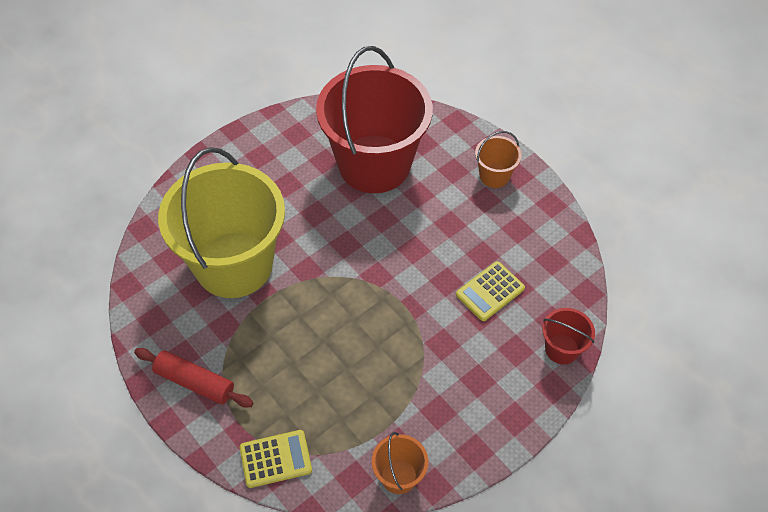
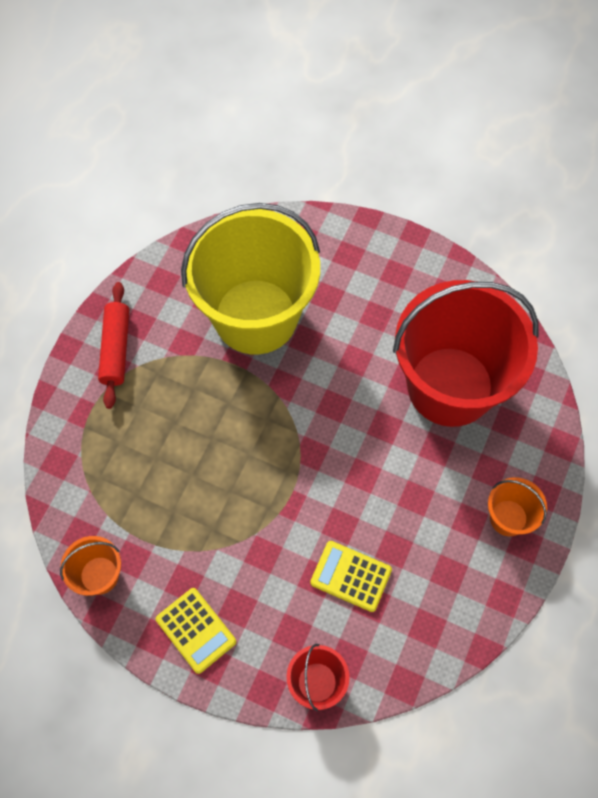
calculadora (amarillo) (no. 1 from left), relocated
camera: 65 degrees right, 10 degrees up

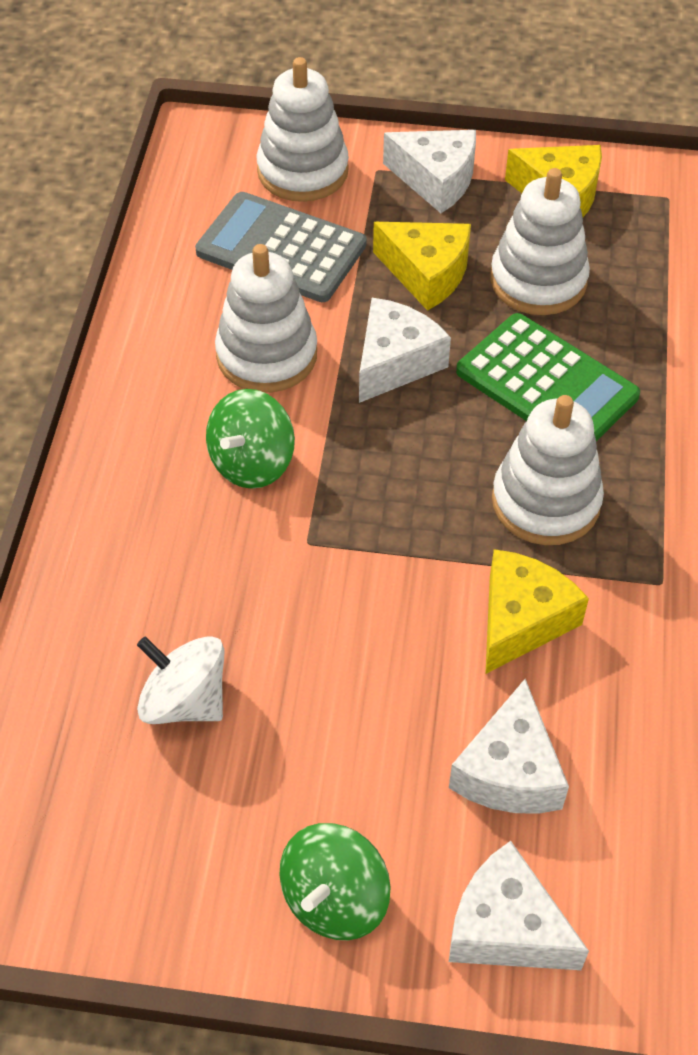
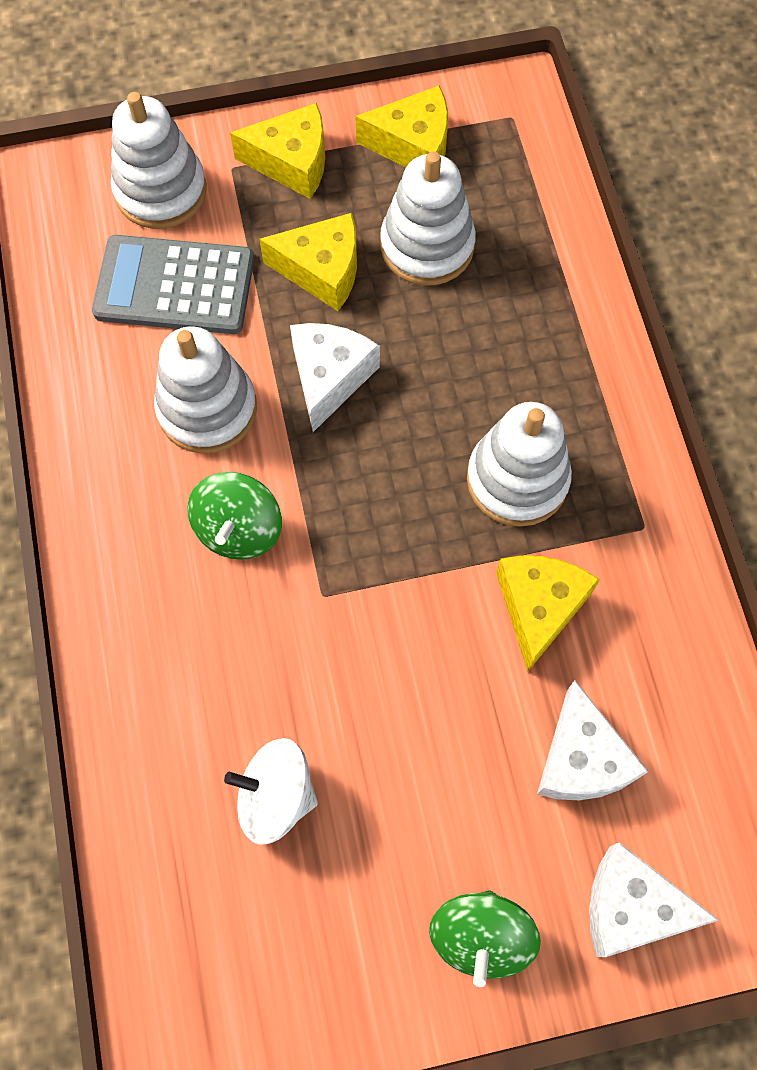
queso (blanco) (no. 2 from left) -> queso (amarillo) (no. 1 from left)
calculadora (verde) -> none
camera: 20 degrees left, 15 degrees up

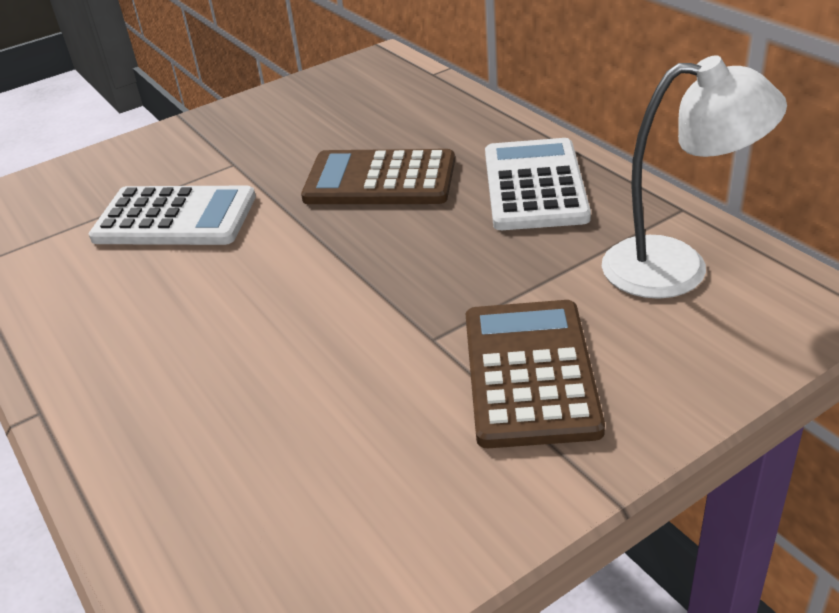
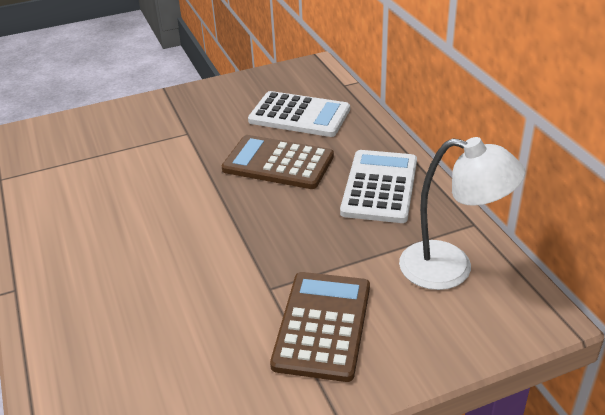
calculadora (blanco) (no. 1 from left), relocated
camera: 10 degrees right, 0 degrees up

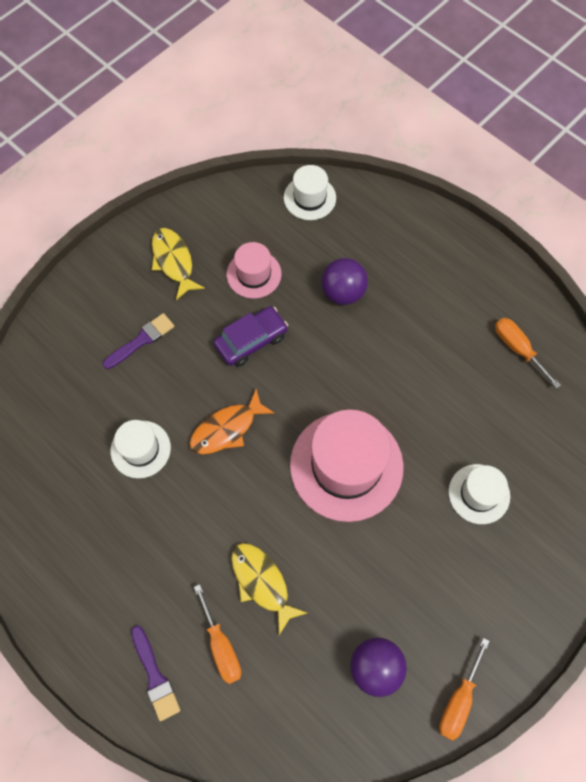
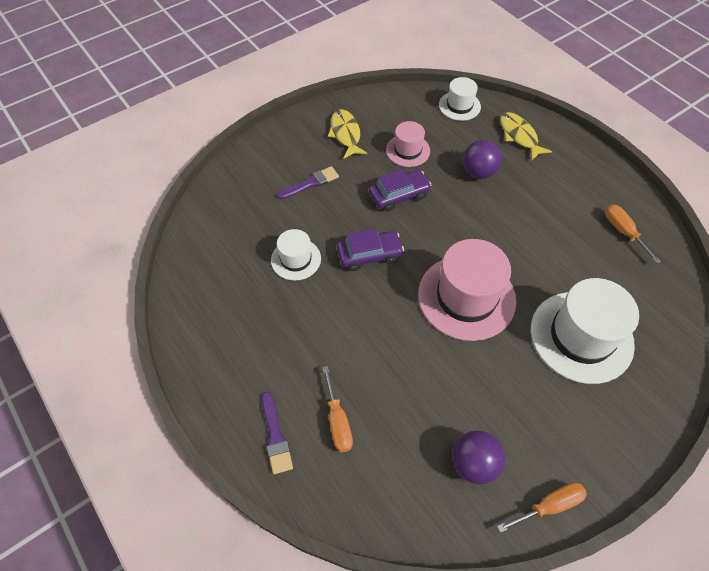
pez (naranja) -> coche (morado) (no. 1 from left)
sombrero (blanco) (no. 3 from left), x1.87
pez (amarillo) (no. 2 from left), relocated
destornillador (naranja) (no. 2 from left), 150 degrees counterclockwise
camera: 10 degrees right, 10 degrees down

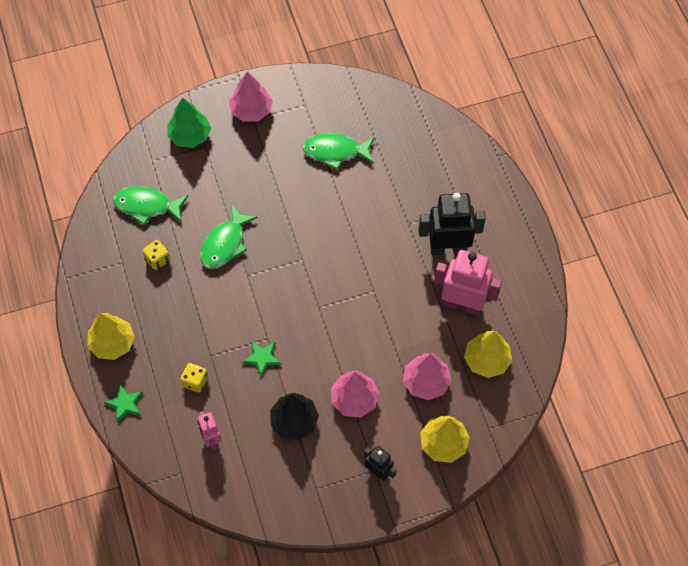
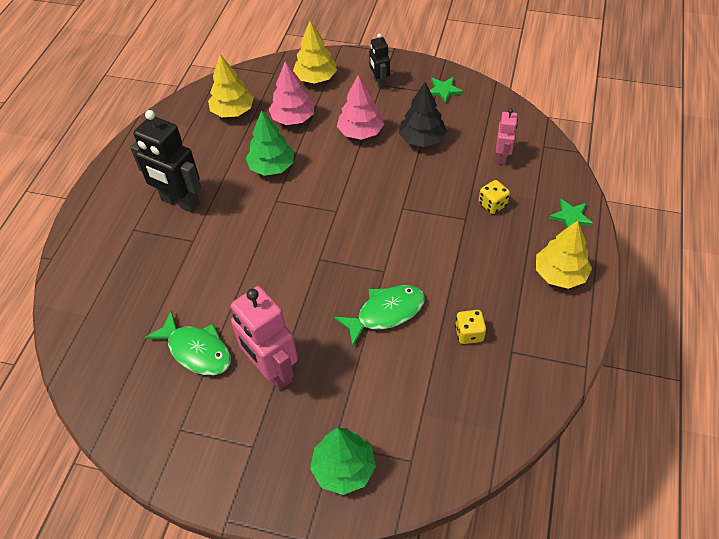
árbol (rosa) (no. 1 from left) -> none
pez (verde) (no. 1 from left) -> none
robot (rosa) (no. 2 from left in the first image) -> robot (rosa) (no. 1 from left), relocated
estrella (verde) (no. 2 from left in the first image) -> estrella (verde) (no. 1 from left), relocated
none -> árbol (verde) (no. 1 from left)
camera: 145 degrees left, 10 degrees down

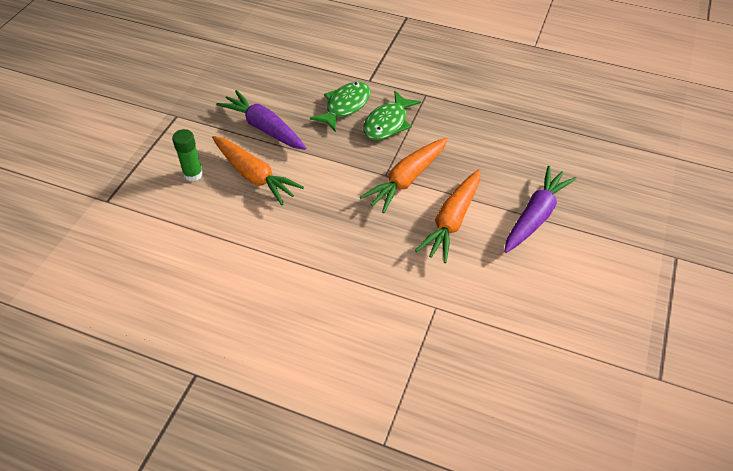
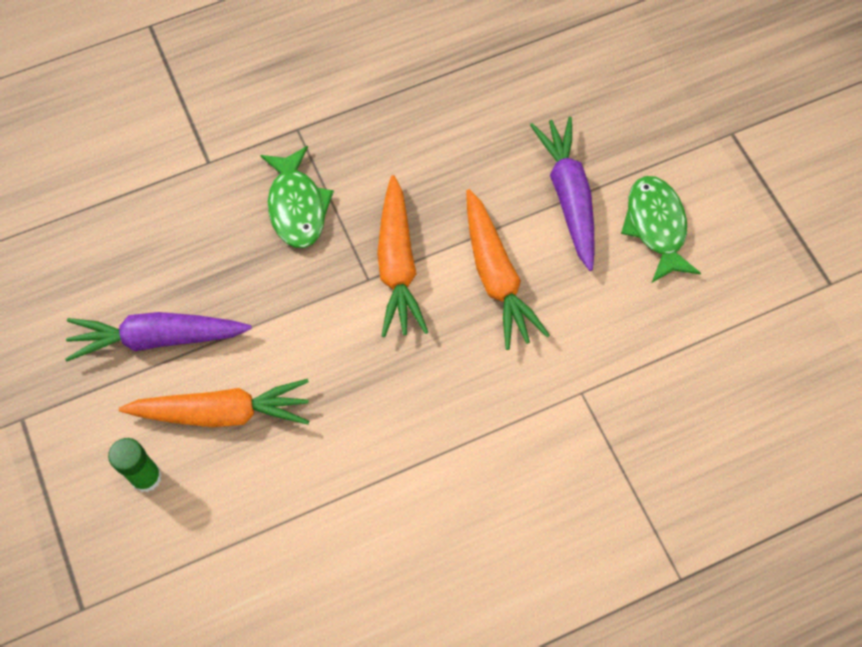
pez (verde) (no. 1 from left in the first image) -> pez (verde) (no. 2 from left), relocated
camera: 45 degrees left, 15 degrees up

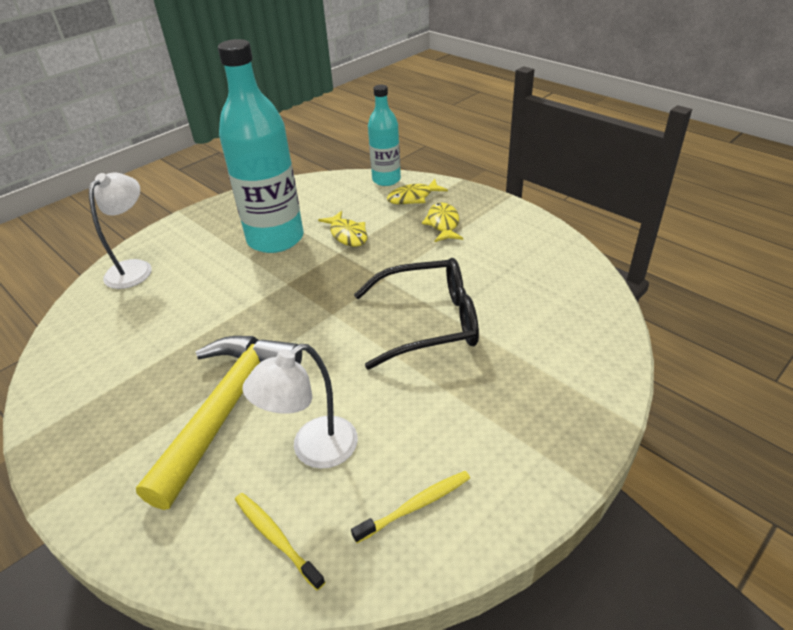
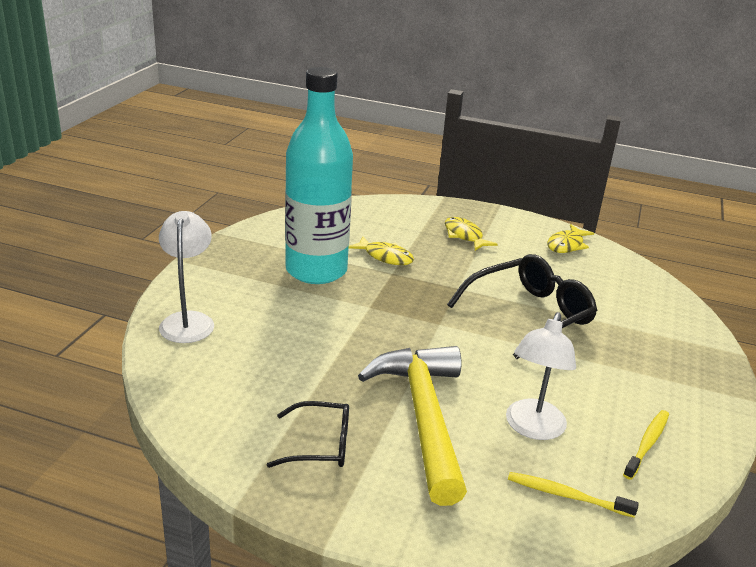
botella (turquesa) (no. 2 from left) -> none
pez (amarillo) (no. 2 from left in the first image) -> pez (amarillo) (no. 3 from left), relocated
none -> gafas (negro) (no. 1 from left)
camera: 30 degrees left, 10 degrees down

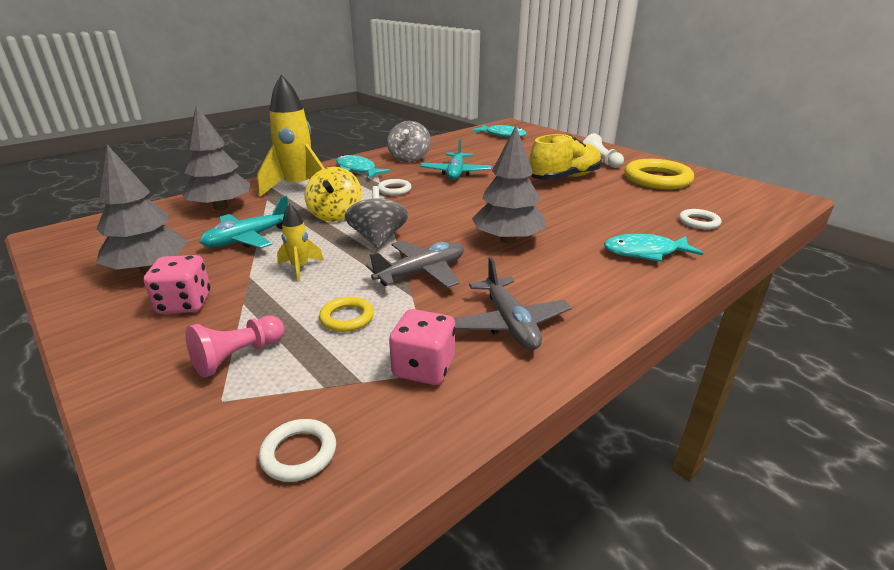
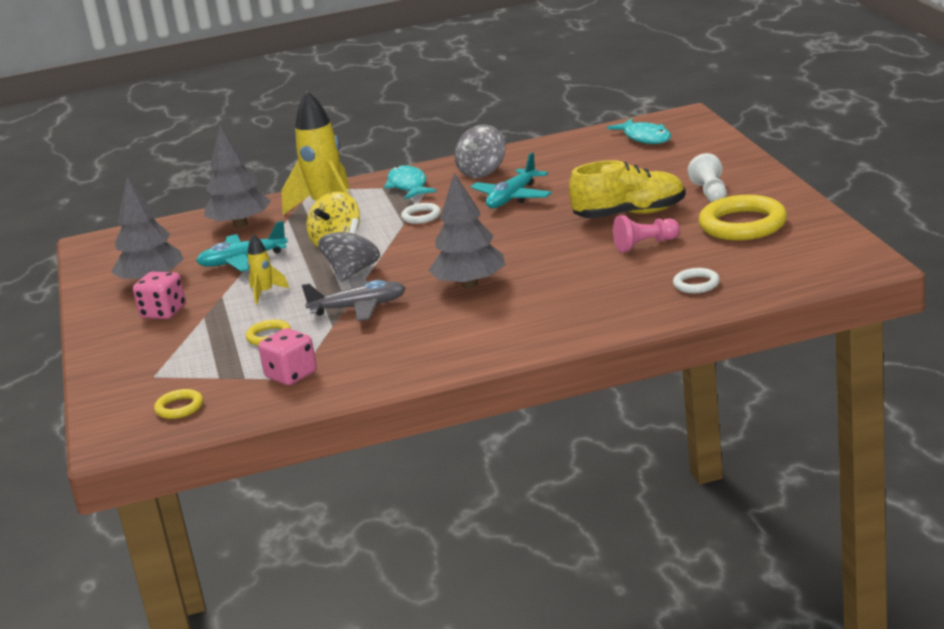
pez (turquesa) (no. 3 from left) -> none
avión (gris) (no. 2 from left) -> none
peón (rosa), relocated
anillo (blanco) (no. 1 from left) -> anillo (amarillo) (no. 1 from left)
camera: 30 degrees right, 5 degrees down

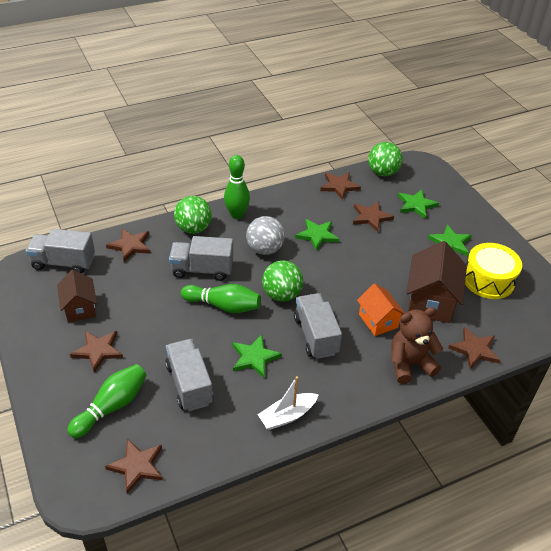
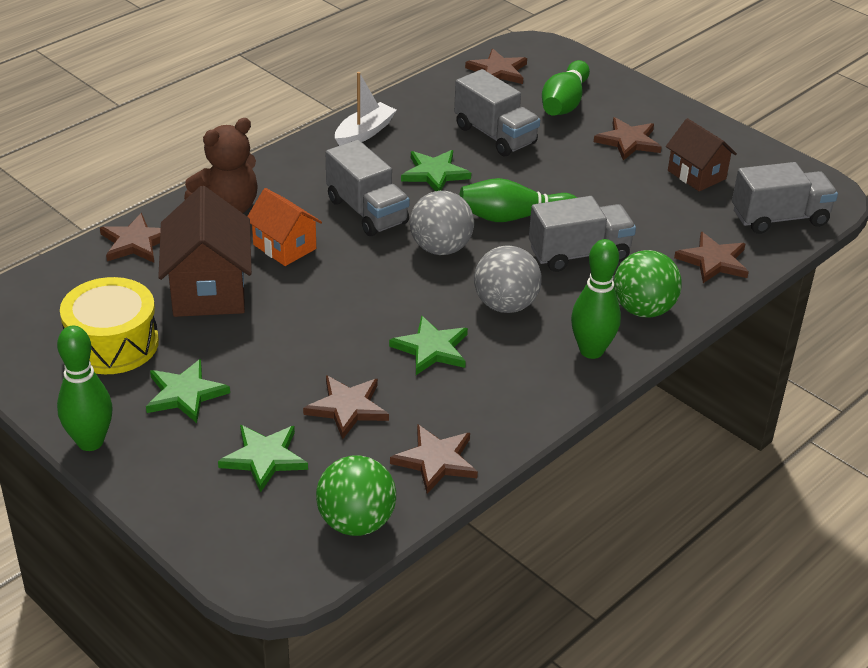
pelota (verde) (no. 2 from left) -> pelota (gris) (no. 1 from left)
none -> bolo (verde) (no. 1 from left)
camera: 160 degrees right, 5 degrees down

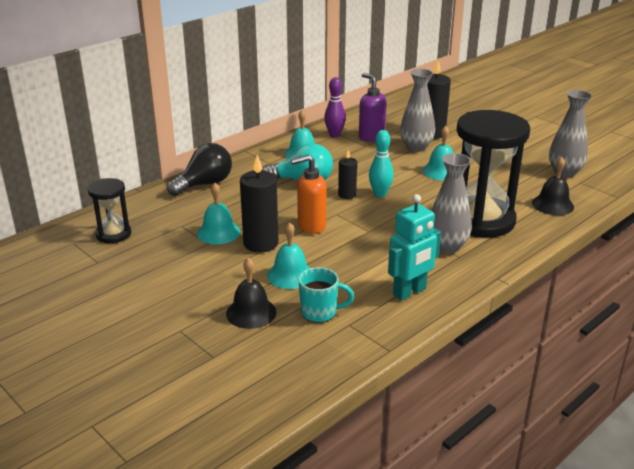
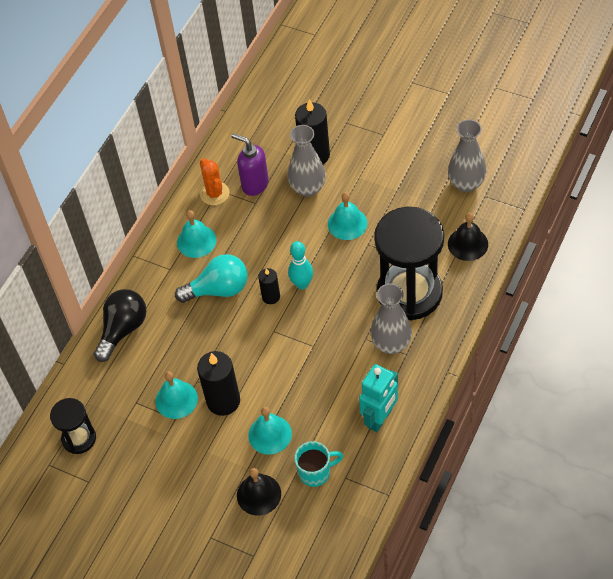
bolo (morado) -> cactus (naranja)
dispensador de jabón (naranja) -> none
camera: 15 degrees left, 25 degrees up

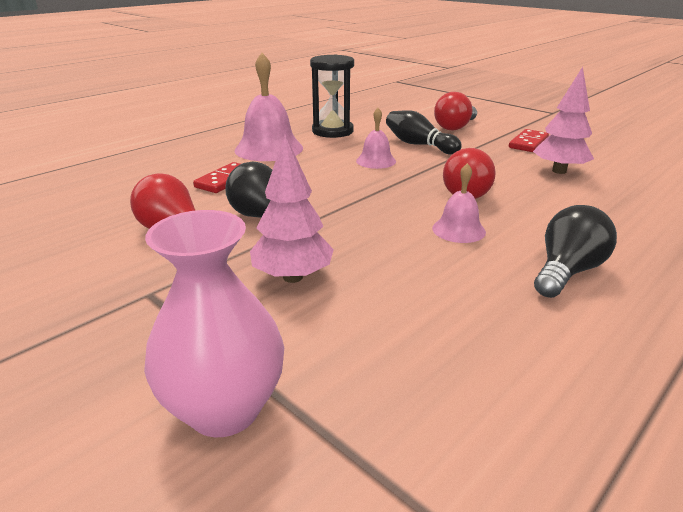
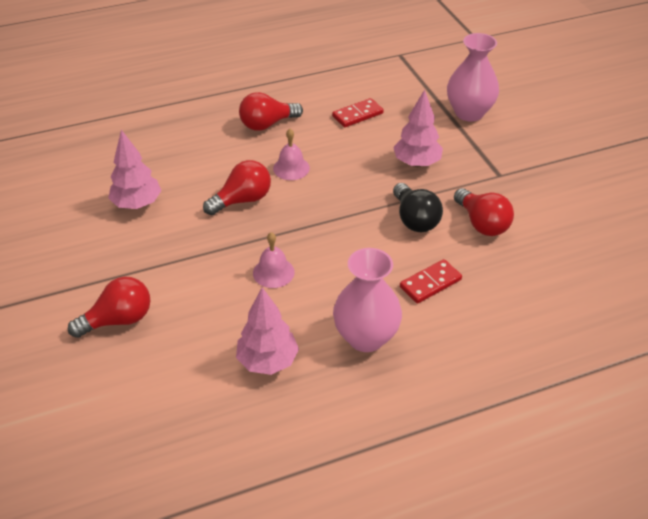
campana (rosa) (no. 1 from left) -> florero (rosa) (no. 1 from left)
reloj de arena (negro) -> árbol (rosa) (no. 2 from left)
bolo (negro) -> none
ficha de dominó (rojo) (no. 2 from left in the first image) -> ficha de dominó (rojo) (no. 1 from left), relocated
bombilla (negro) (no. 2 from left) -> bombilla (rojo) (no. 3 from left)
camera: 155 degrees left, 15 degrees up

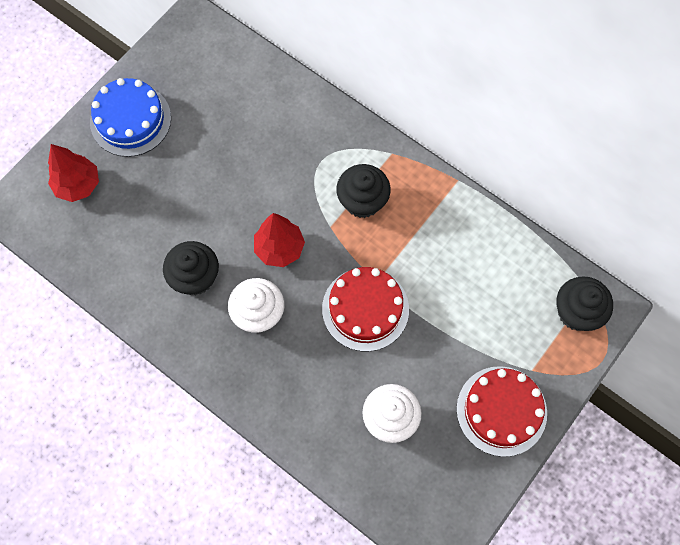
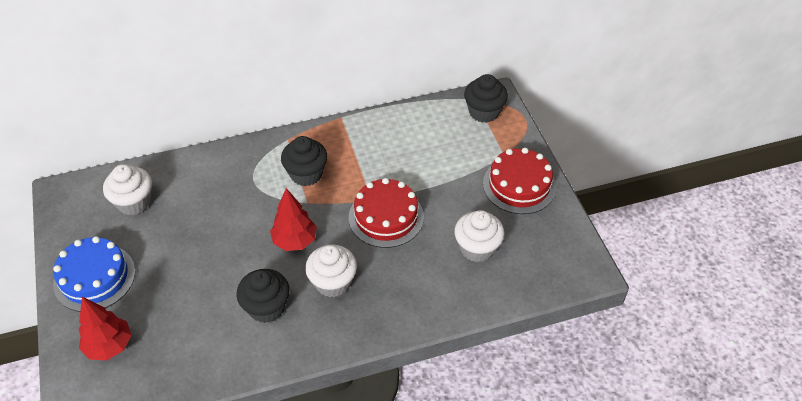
none -> magdalena (blanco) (no. 1 from left)
camera: 55 degrees left, 20 degrees down

